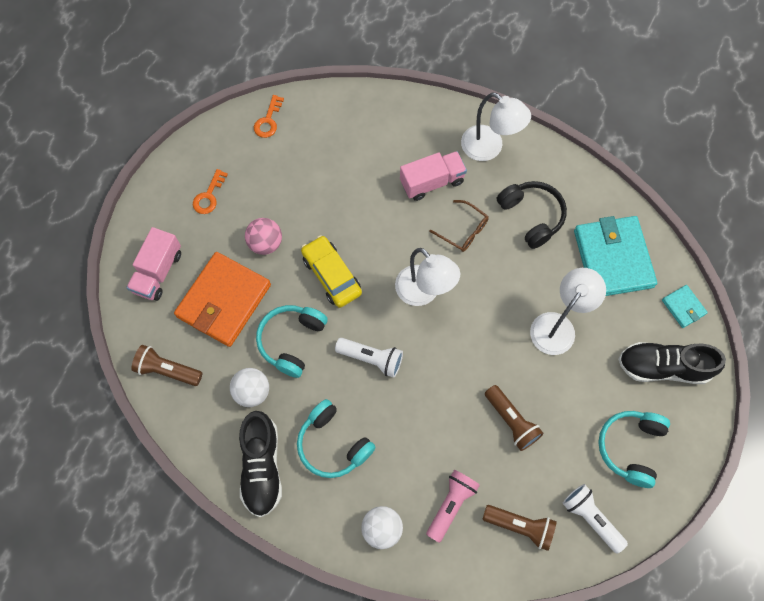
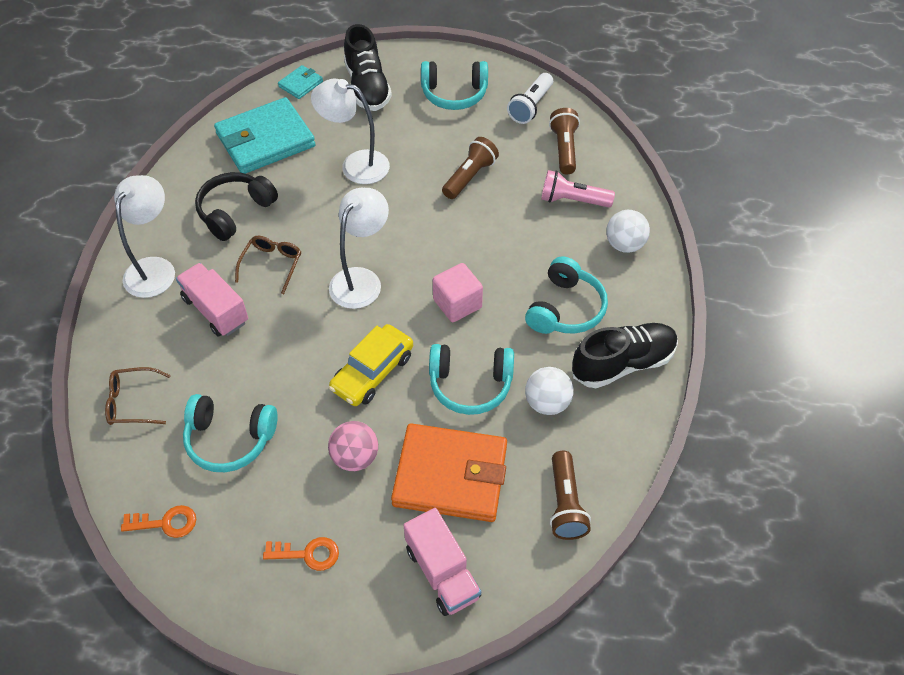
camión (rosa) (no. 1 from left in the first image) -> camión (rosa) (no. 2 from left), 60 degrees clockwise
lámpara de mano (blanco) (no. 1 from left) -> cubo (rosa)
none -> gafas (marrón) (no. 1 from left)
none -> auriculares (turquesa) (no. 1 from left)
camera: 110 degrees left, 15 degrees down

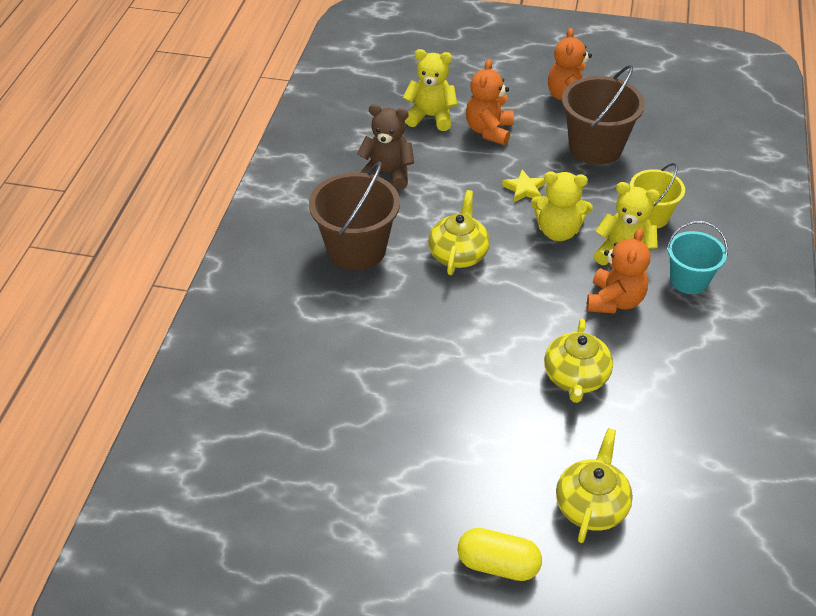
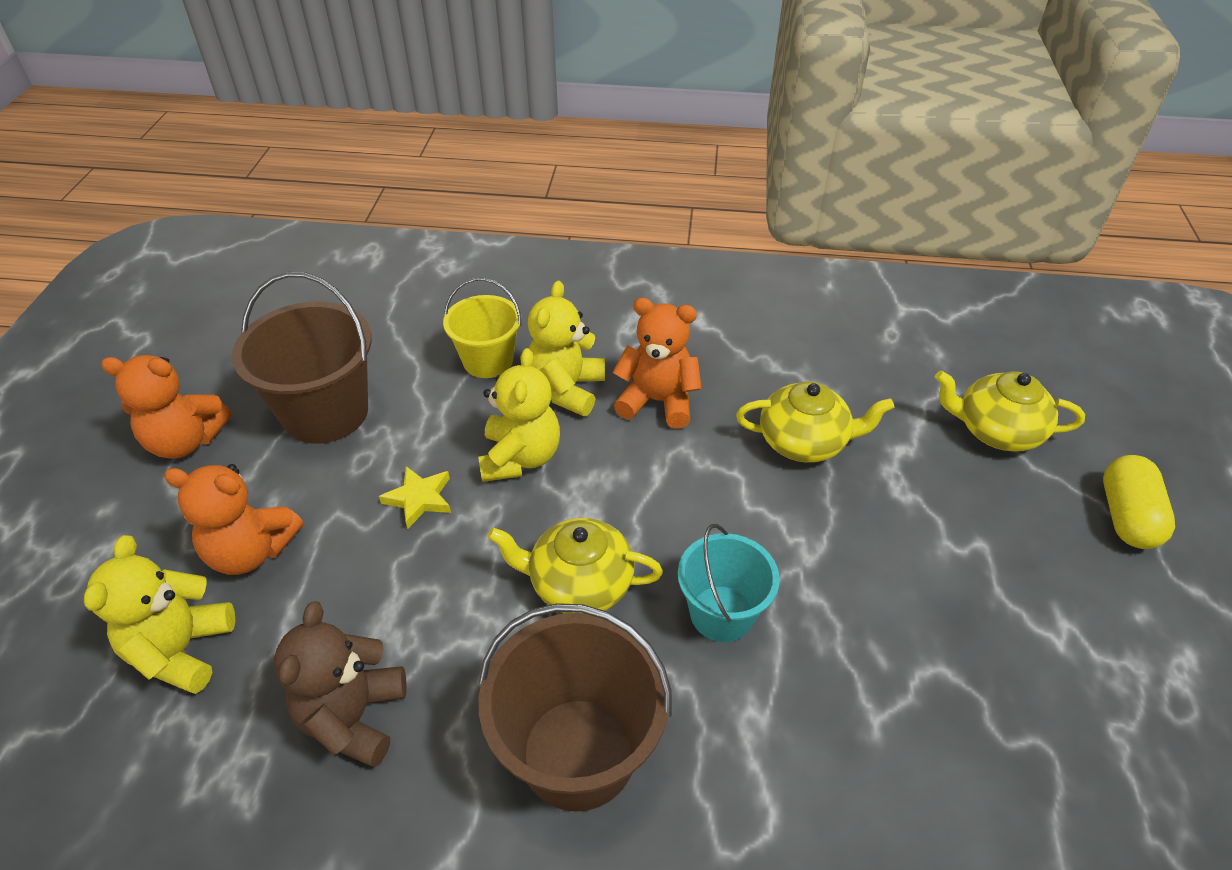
balde (turquesa), relocated
camera: 95 degrees left, 0 degrees up

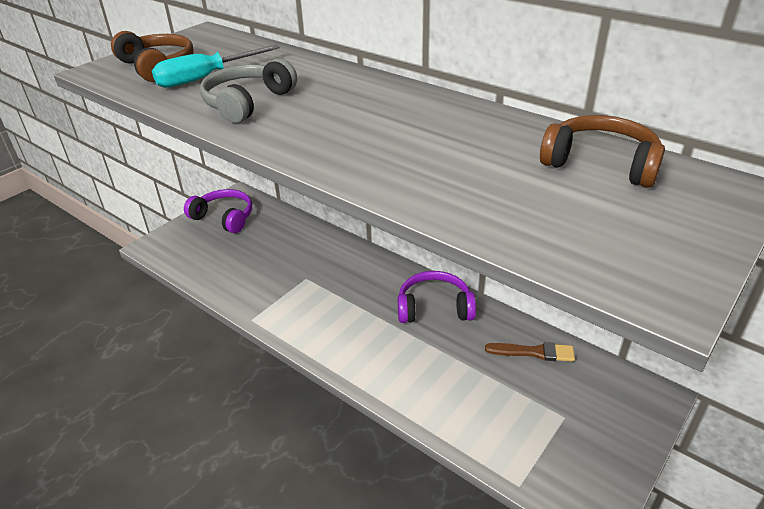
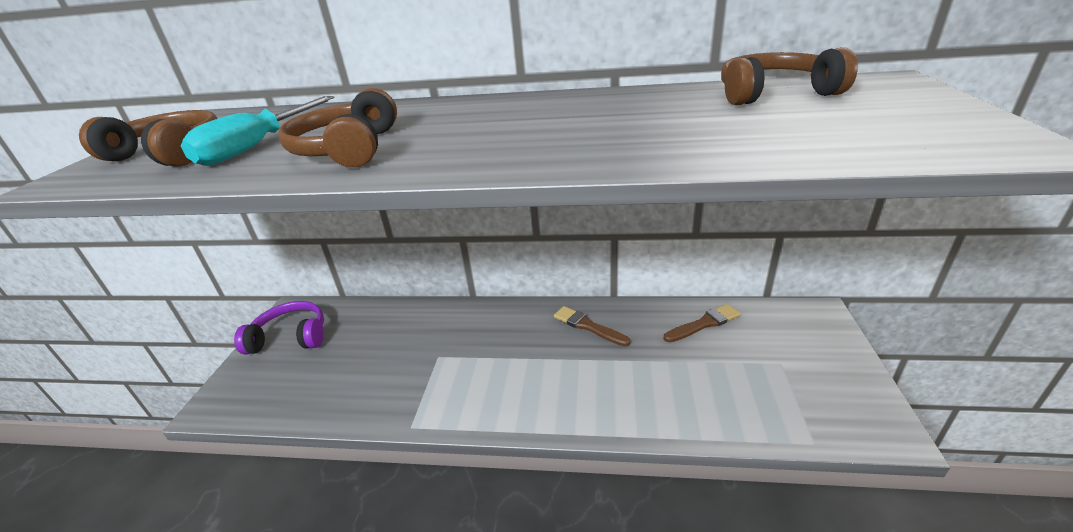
auriculares (gris) -> auriculares (marrón) (no. 2 from left)
auriculares (morado) (no. 2 from left) -> pincel (marrón) (no. 1 from left)
camera: 30 degrees left, 5 degrees down

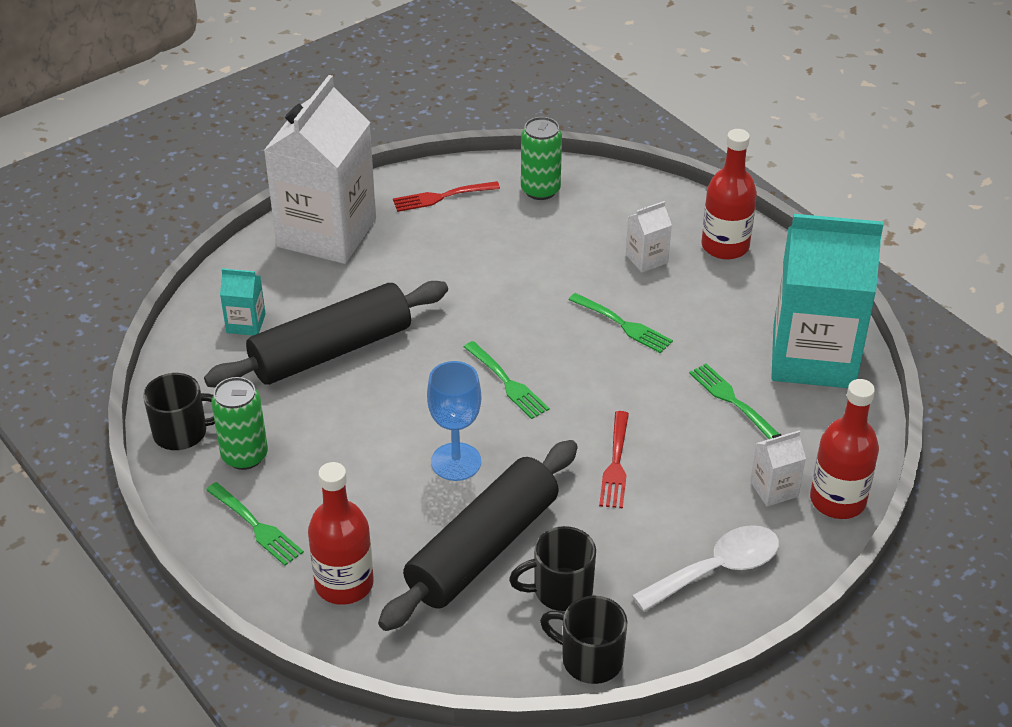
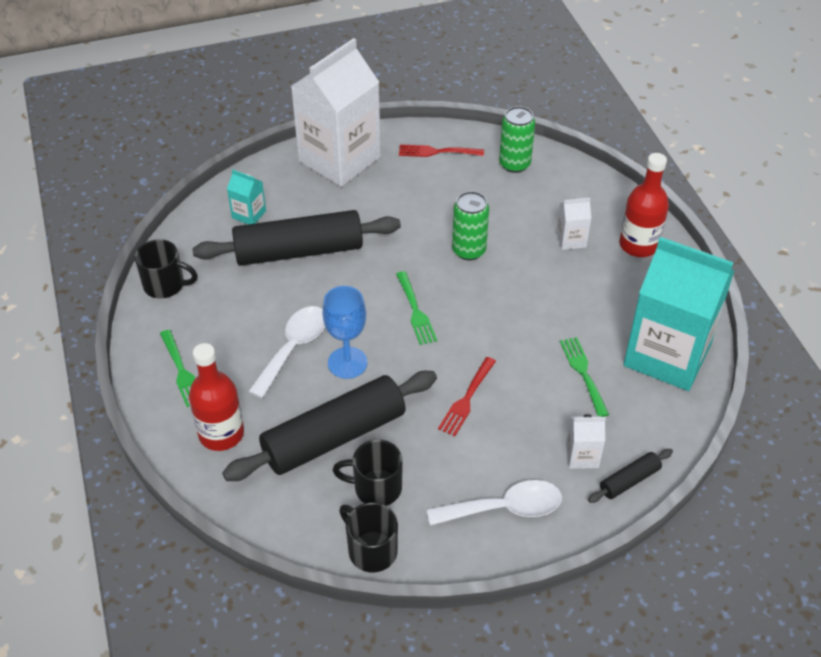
tenedor (verde) (no. 3 from left) -> none
lata (verde) (no. 1 from left), relocated
botella (rojo) (no. 3 from left) -> rodillo (negro) (no. 3 from left)
none -> cuchara (blanco) (no. 1 from left)
camera: 20 degrees right, 5 degrees up

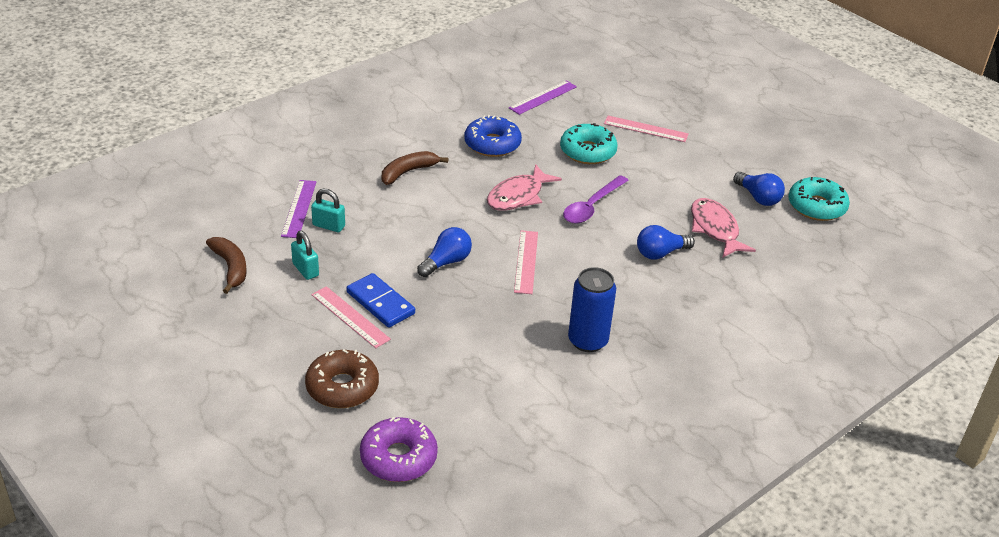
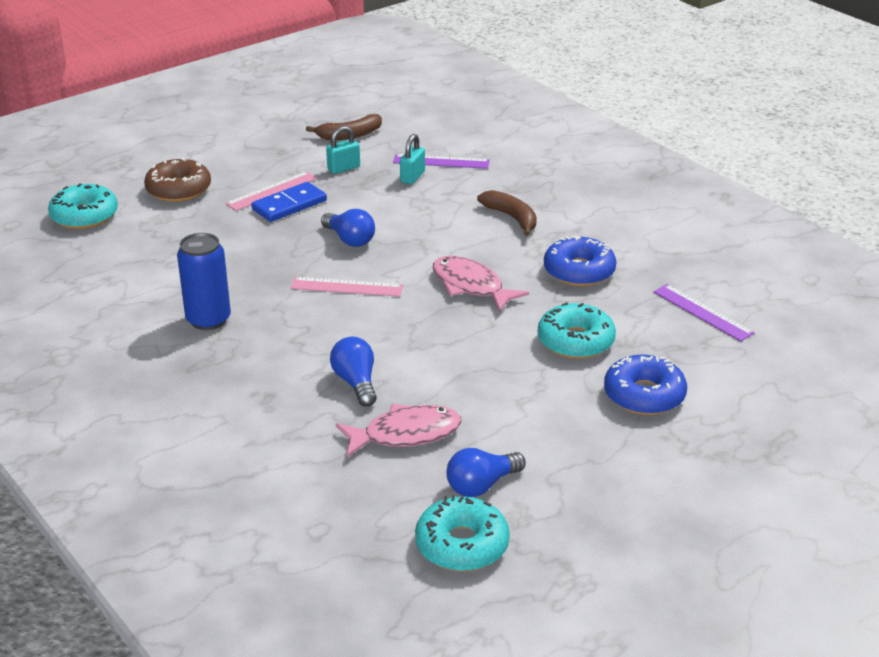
regla (rosa) (no. 3 from left) -> rosquilla (azul) (no. 2 from left)
cuchara (morado) -> none
rosquilla (morado) -> rosquilla (turquesa) (no. 1 from left)
camera: 95 degrees right, 5 degrees down

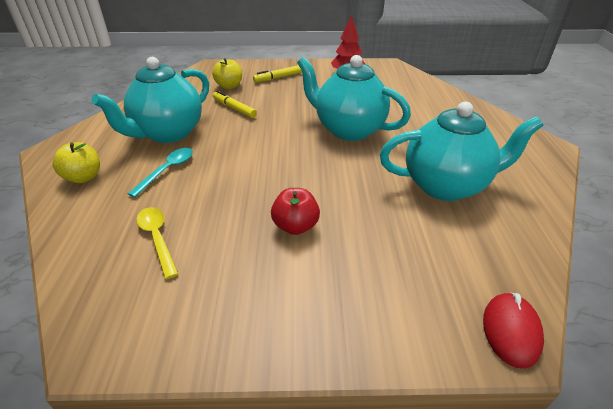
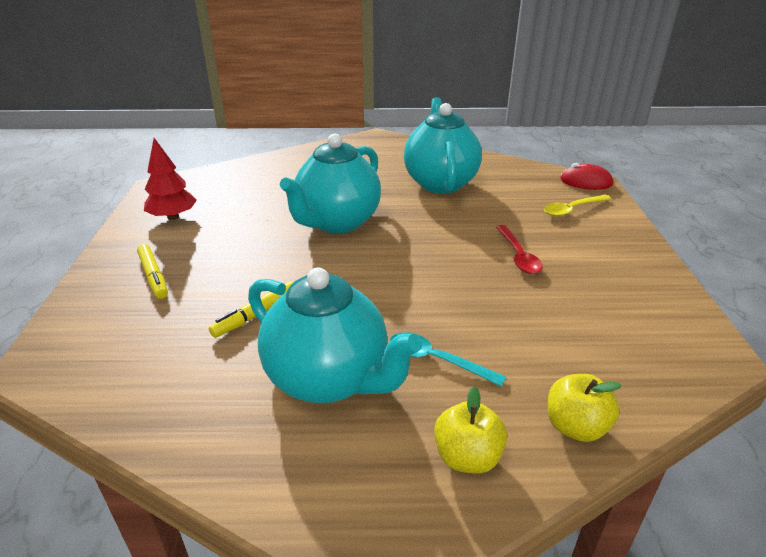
manzana (amarillo) (no. 2 from left), relocated
manzana (rojo) -> cuchara (rojo)
cuchara (amarillo), relocated
camera: 90 degrees left, 5 degrees down

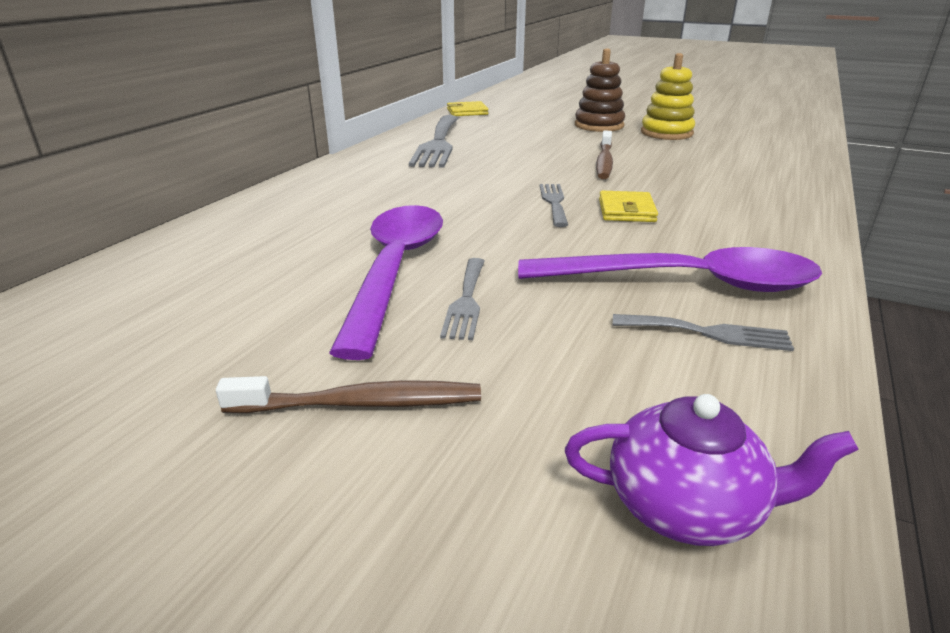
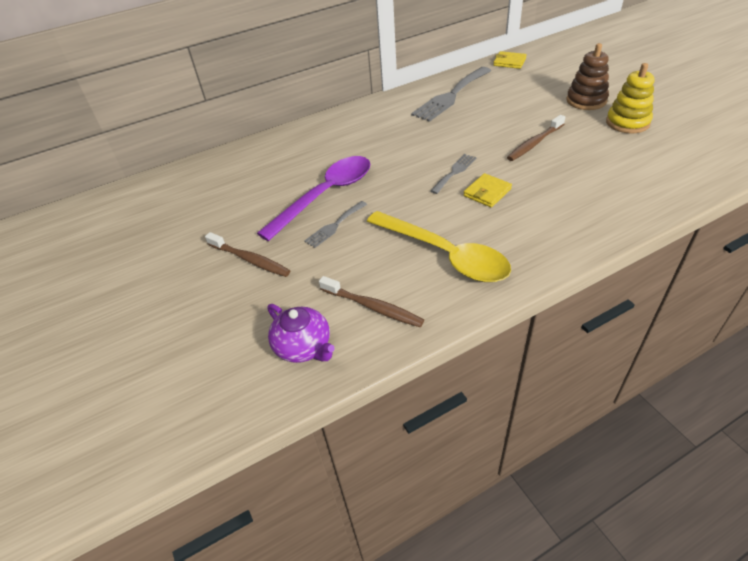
cuchara (morado) (no. 2 from left) -> cuchara (amarillo)
tenedor (gris) (no. 4 from left) -> none
none -> cepillo de dientes (marrón) (no. 2 from left)
camera: 40 degrees right, 15 degrees up

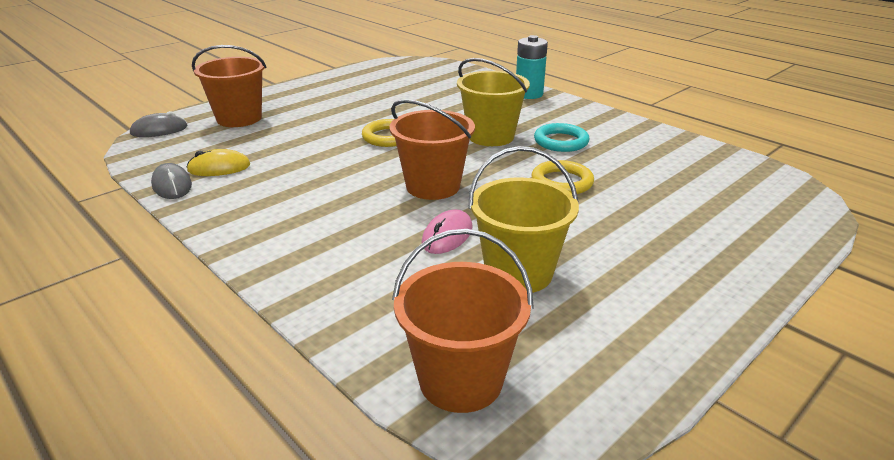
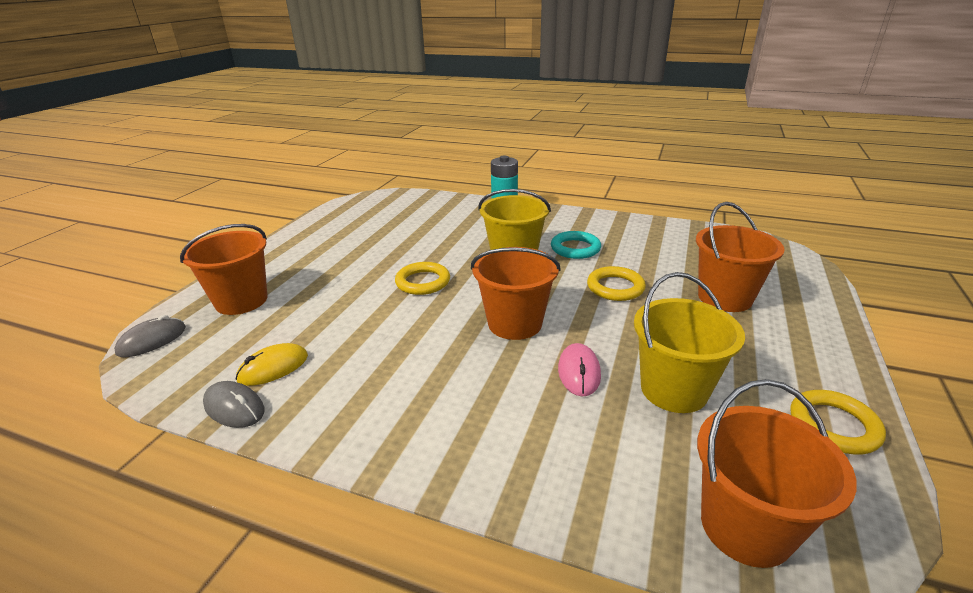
none -> balde (naranja) (no. 3 from left)
none -> anillo (amarillo) (no. 3 from left)
camera: 25 degrees left, 0 degrees up

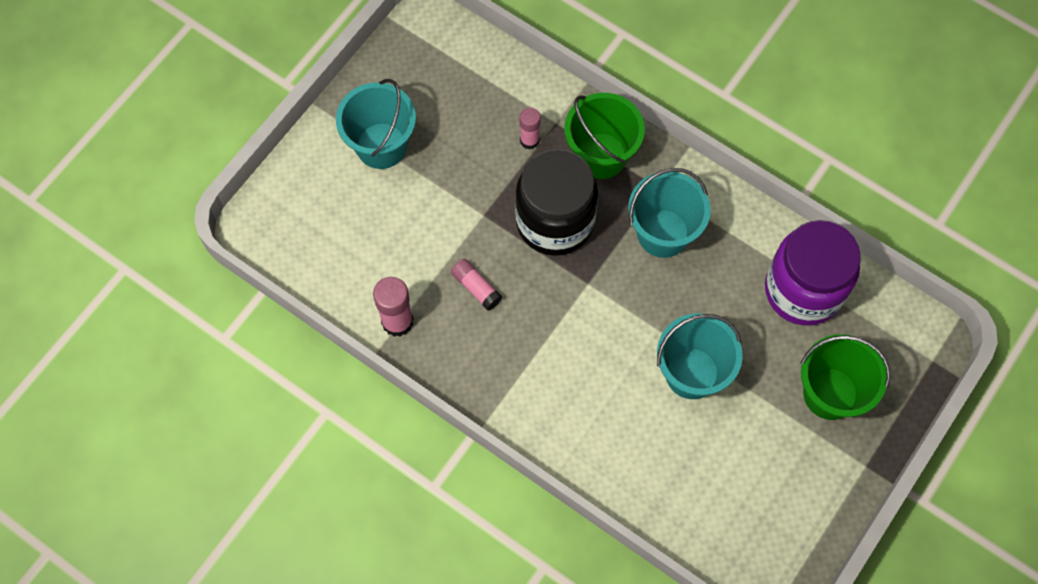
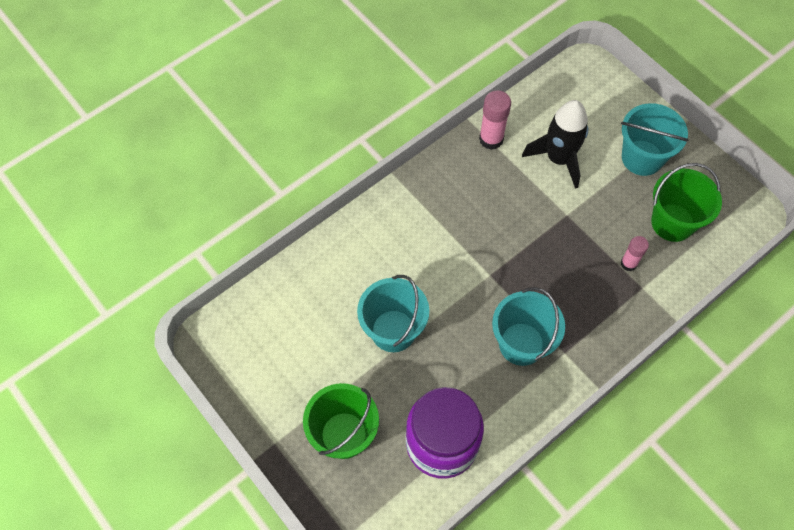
balde (verde) (no. 1 from left in the first image) -> balde (verde) (no. 2 from left), relocated
tarro (negro) -> none
barra de pegamento (rosa) (no. 2 from left) -> none
none -> cohete (negro)
camera: 105 degrees right, 5 degrees down

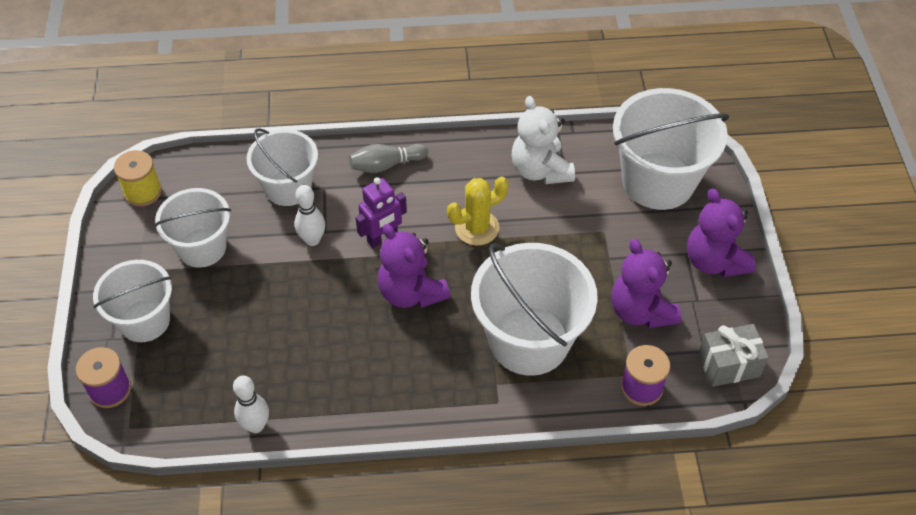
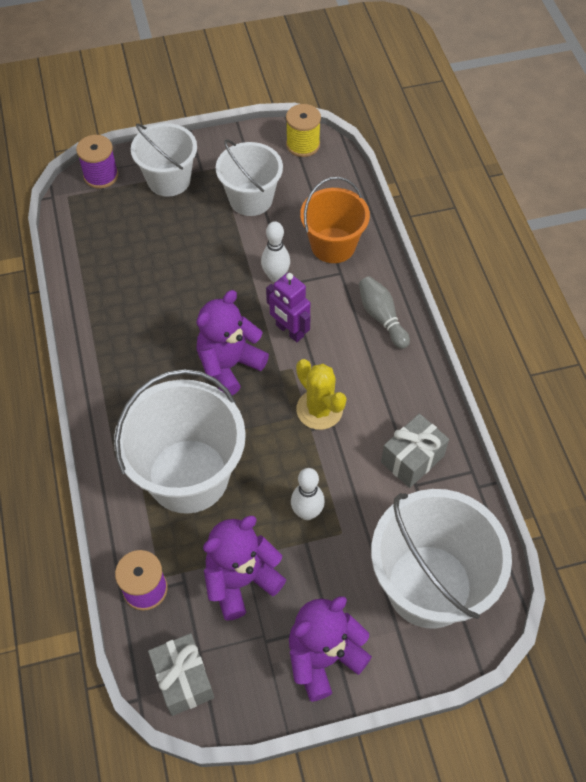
osito (blanco) -> regalo (gris) (no. 2 from left)
balde (blanco) (no. 3 from left) -> balde (naranja)
bolo (blanco) (no. 1 from left in the first image) -> bolo (blanco) (no. 2 from left), relocated
camera: 80 degrees right, 5 degrees up

